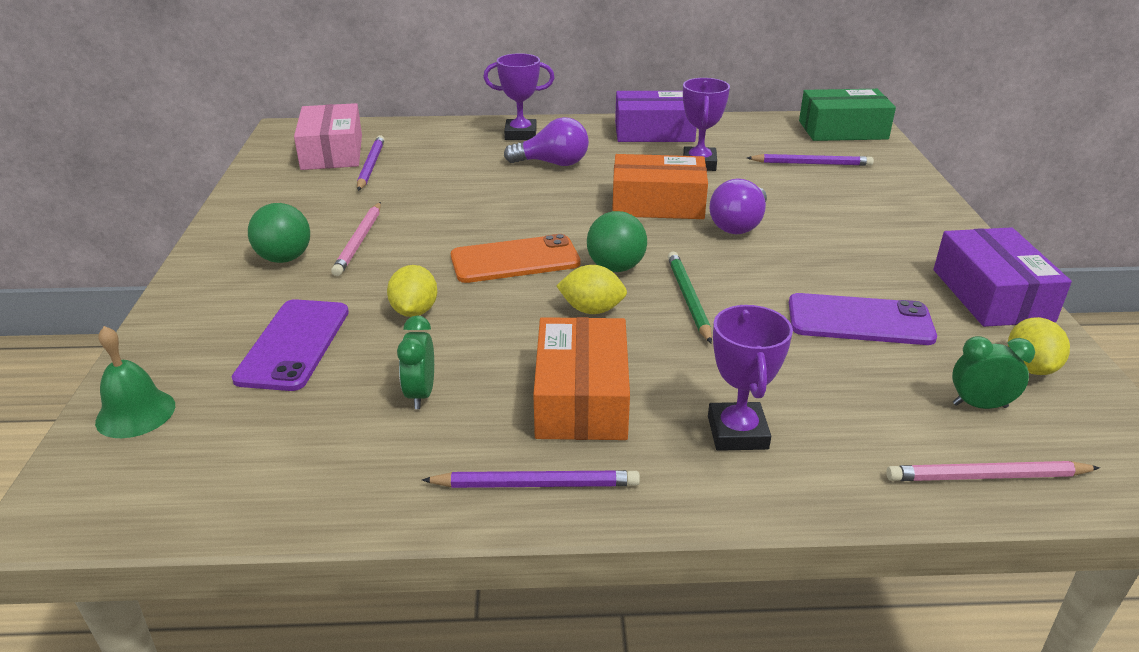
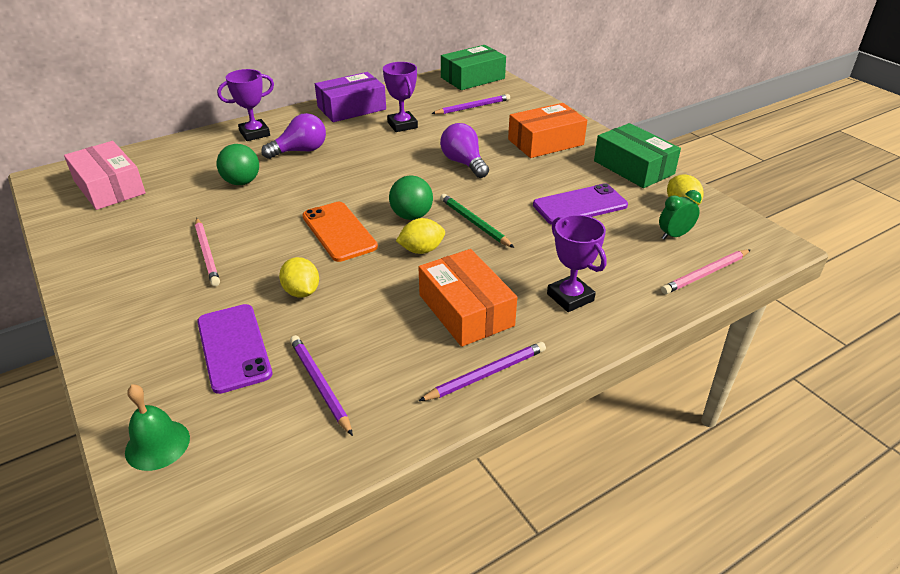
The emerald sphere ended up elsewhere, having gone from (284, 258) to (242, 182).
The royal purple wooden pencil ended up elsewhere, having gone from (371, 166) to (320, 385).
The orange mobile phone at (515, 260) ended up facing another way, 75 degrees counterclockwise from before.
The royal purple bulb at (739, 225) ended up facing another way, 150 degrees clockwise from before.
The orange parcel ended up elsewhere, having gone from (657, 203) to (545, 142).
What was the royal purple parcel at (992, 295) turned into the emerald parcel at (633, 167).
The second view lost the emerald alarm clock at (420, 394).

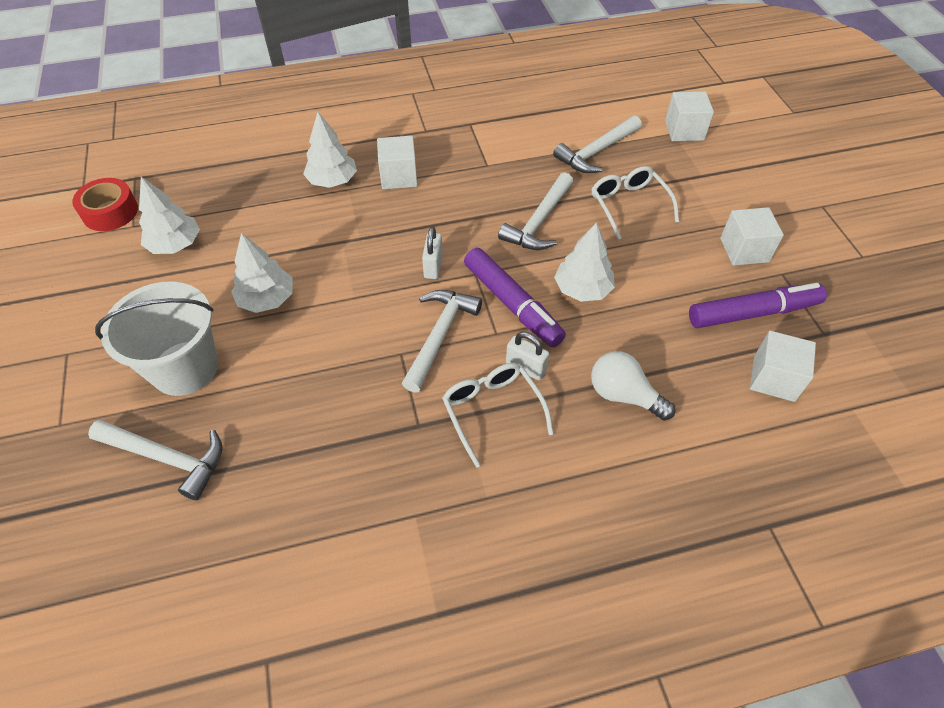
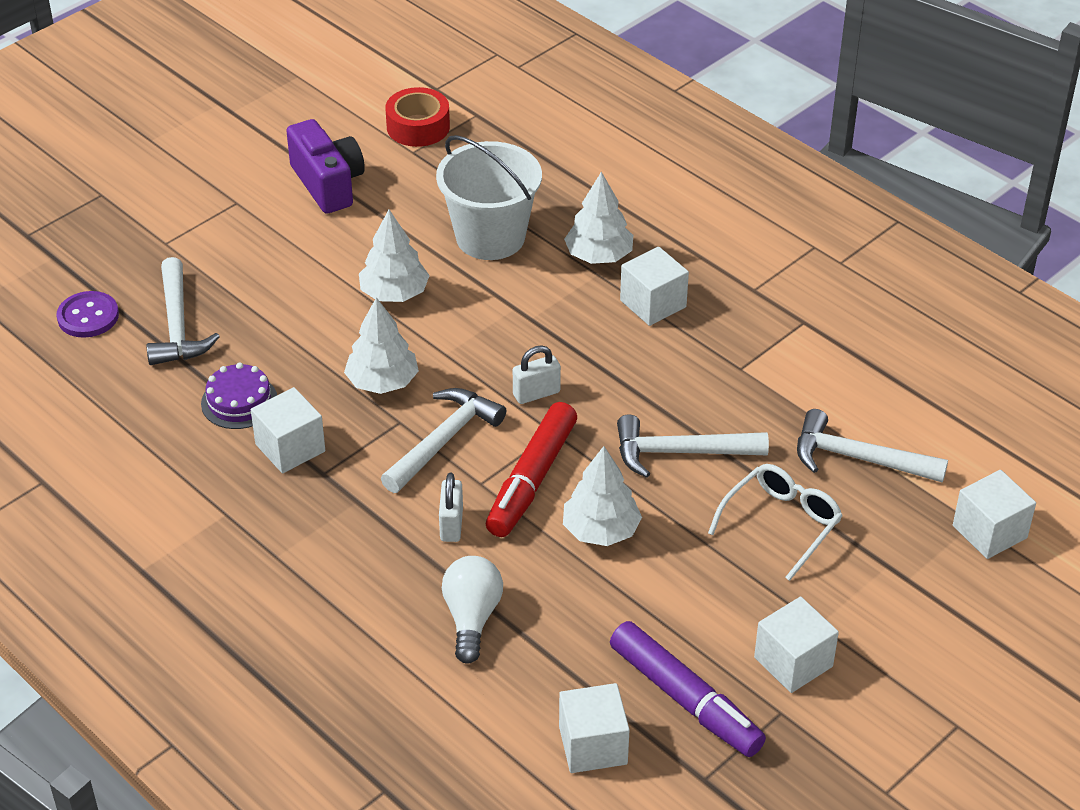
The second view gained the royal purple sewing button at (88, 316).
The second view gained the royal purple gateau at (239, 401).
The second view gained the snow-white solid cube at (290, 448).
The second view gained the royal purple photo camera at (328, 184).
The snow-white toy tree ended up elsewhere, having gone from (175, 245) to (382, 382).
The snow-white claw hammer at (439, 336) ended up facing another way, 45 degrees counterclockwise from before.
The snow-white sand bucket ended up elsewhere, having gone from (185, 368) to (490, 237).
What was the royal purple marker pen at (512, 304) turned into the scarlet marker pen at (532, 479).
The second view lost the snow-white eyeglasses at (492, 411).

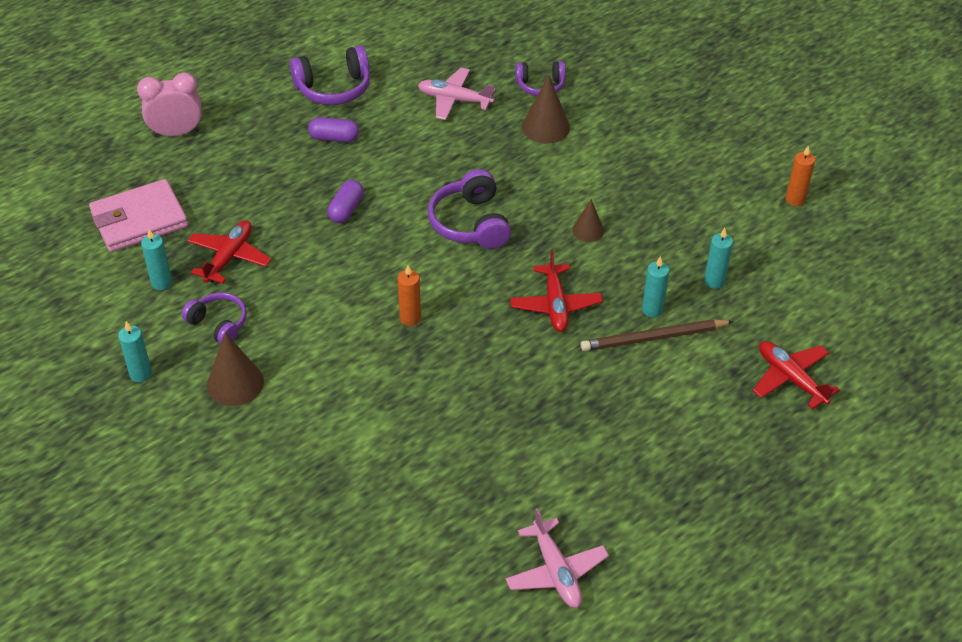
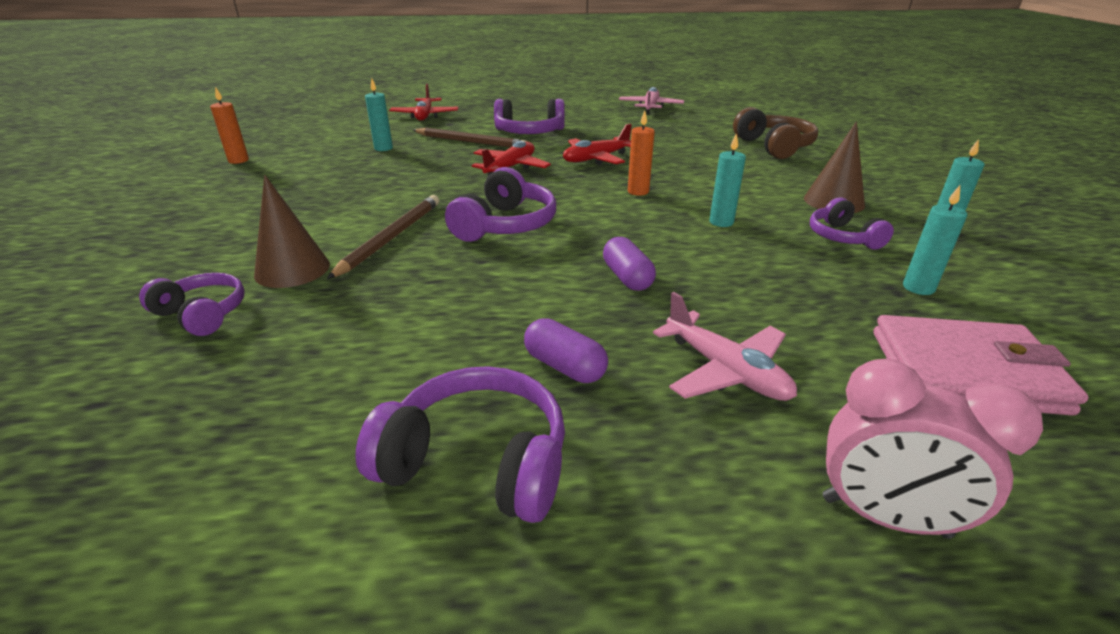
The second view gained the brown wooden pencil at (391, 238).
The second view gained the royal purple headset at (529, 133).
The scarlet toy plane ended up elsewhere, having gone from (229, 257) to (596, 159).
The royal purple pill at (346, 209) ended up facing another way, 75 degrees counterclockwise from before.
The pink toy plane ended up elsewhere, having gone from (454, 100) to (725, 370).
The turquoise candle ended up elsewhere, having gone from (652, 310) to (721, 222).
The second view gained the brown headset at (773, 147).
The second view lost the brown cone at (588, 230).

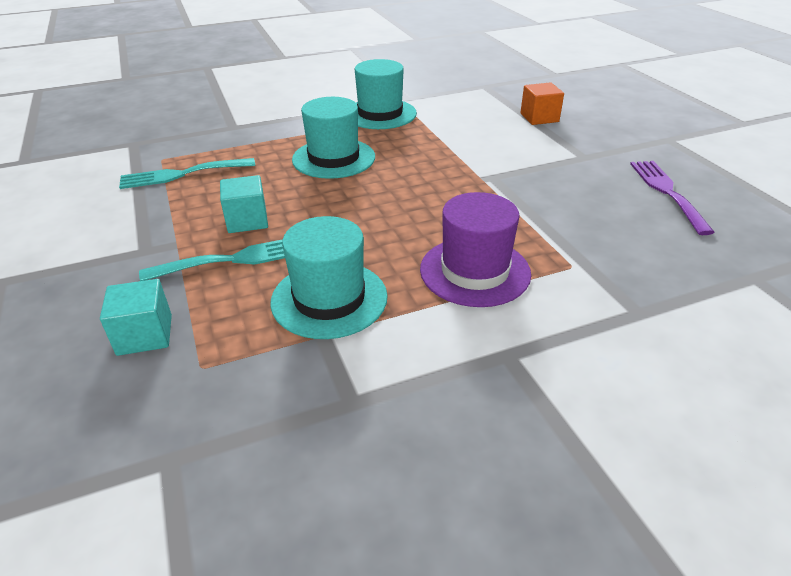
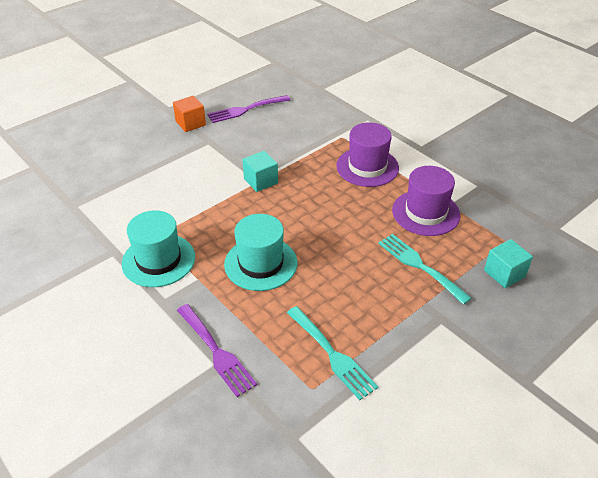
The orange solid cube ended up elsewhere, having gone from (539, 118) to (190, 123).
The second view gained the royal purple dinner fork at (216, 352).
The turquoise solid cube ended up elsewhere, having gone from (247, 220) to (261, 181).
What was the turquoise tall hat at (329, 299) turned into the royal purple tall hat at (425, 213).

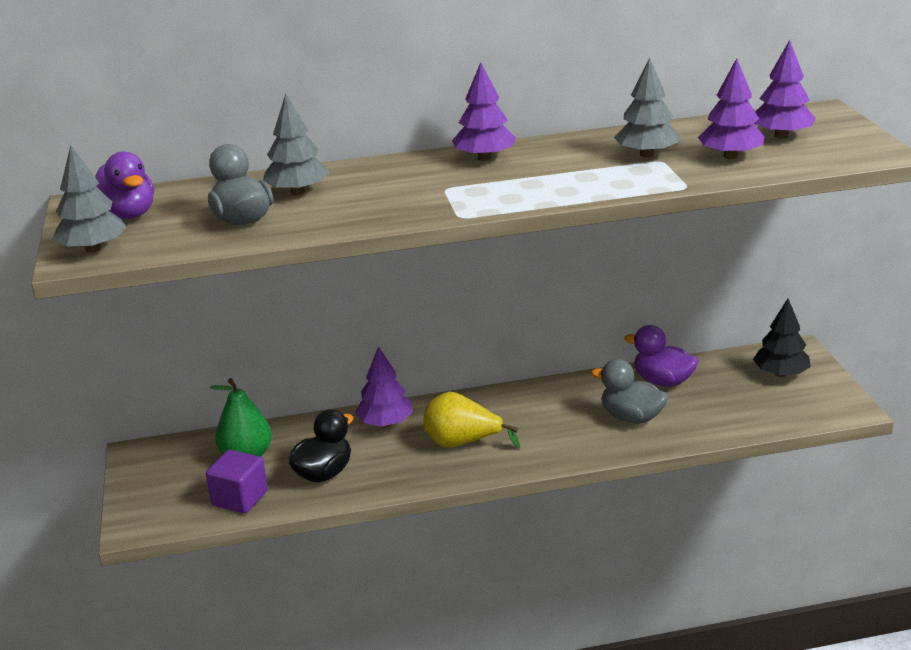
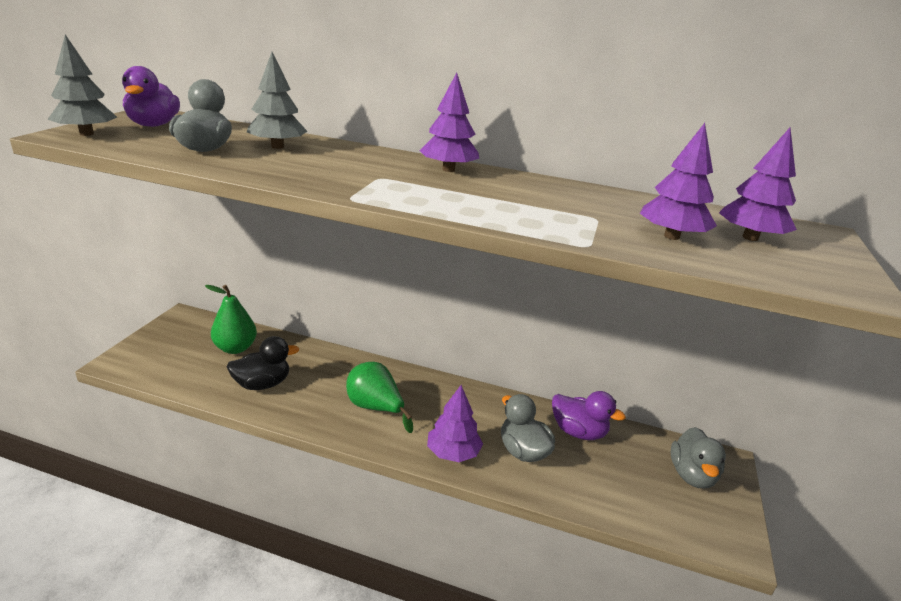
What was the bright yellow pear fruit at (462, 443) turned into the emerald pear fruit at (375, 408).
The royal purple toy tree ended up elsewhere, having gone from (385, 423) to (453, 453).
The royal purple duck at (662, 381) ended up facing another way, 150 degrees clockwise from before.
Where the black toy tree stood at (780, 374), the ash-grey duck came to stand at (692, 475).
The second view lost the royal purple solid cube at (240, 498).
The second view lost the ash-grey toy tree at (646, 154).

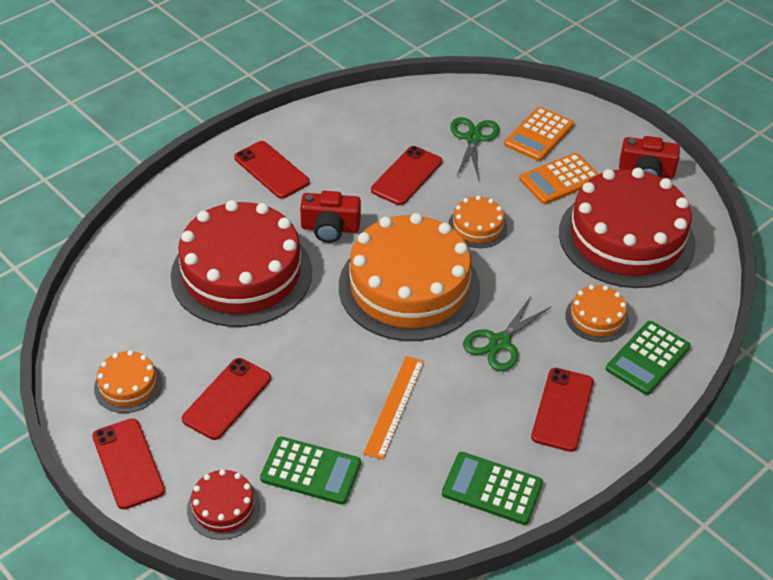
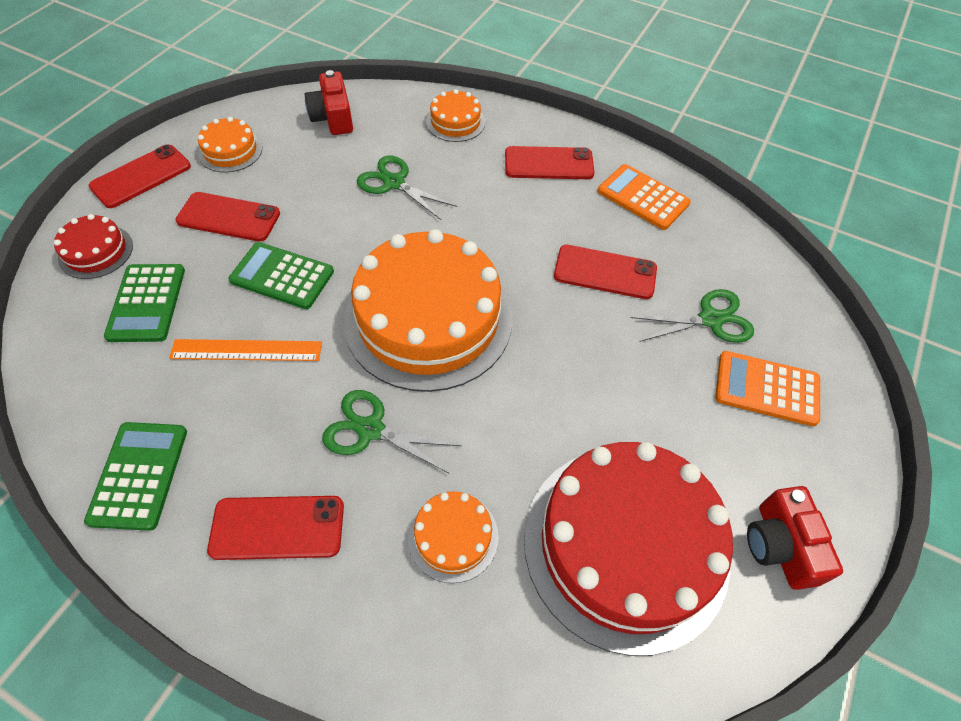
The emerald calculator ended up elsewhere, having gone from (648, 358) to (282, 276).
The scarlet photo camera ended up elsewhere, having gone from (330, 228) to (333, 118).
Where the scarlet gateau stood at (241, 273), the emerald pair of scissors came to stand at (394, 182).
The orange gateau ended up elsewhere, having gone from (477, 227) to (455, 122).
The scarlet mobile phone at (271, 170) ended up facing another way, 60 degrees clockwise from before.
The orange calculator ended up elsewhere, having gone from (560, 179) to (643, 197).

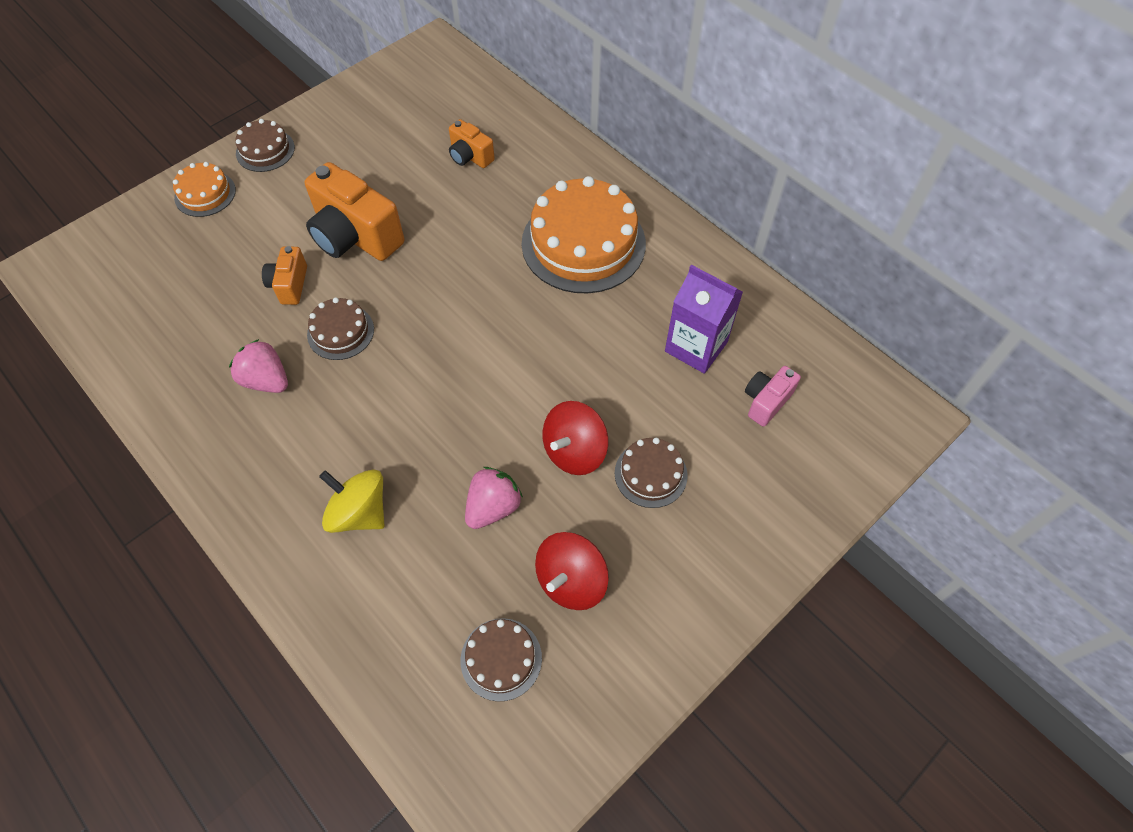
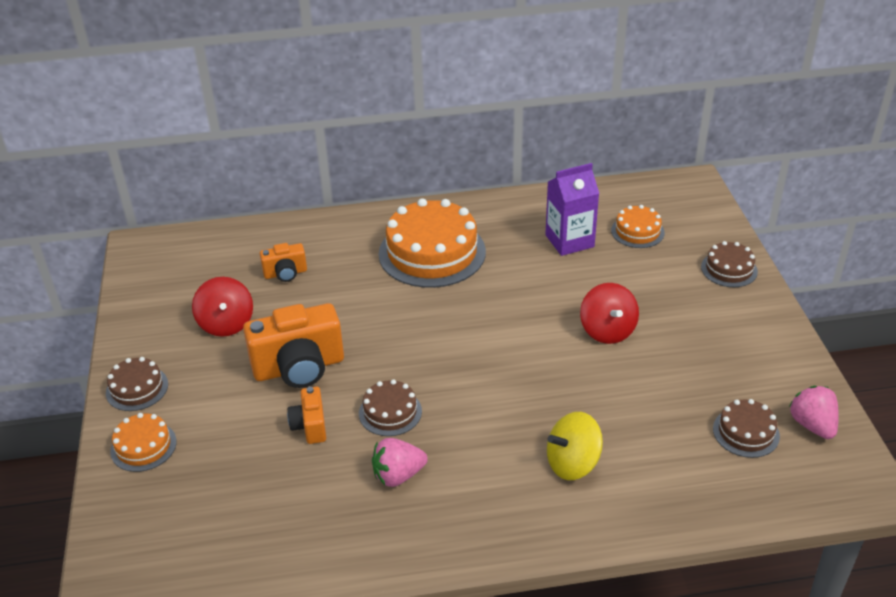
The scarlet toy top ended up elsewhere, having gone from (571, 581) to (226, 323).
The orange photo camera at (289, 285) ended up facing another way, 45 degrees clockwise from before.
Where the pink photo camera stood at (766, 401), the orange gateau came to stand at (637, 231).
The brown gateau ended up elsewhere, having gone from (650, 474) to (729, 269).
The pink toy strawberry ended up elsewhere, having gone from (493, 507) to (812, 425).

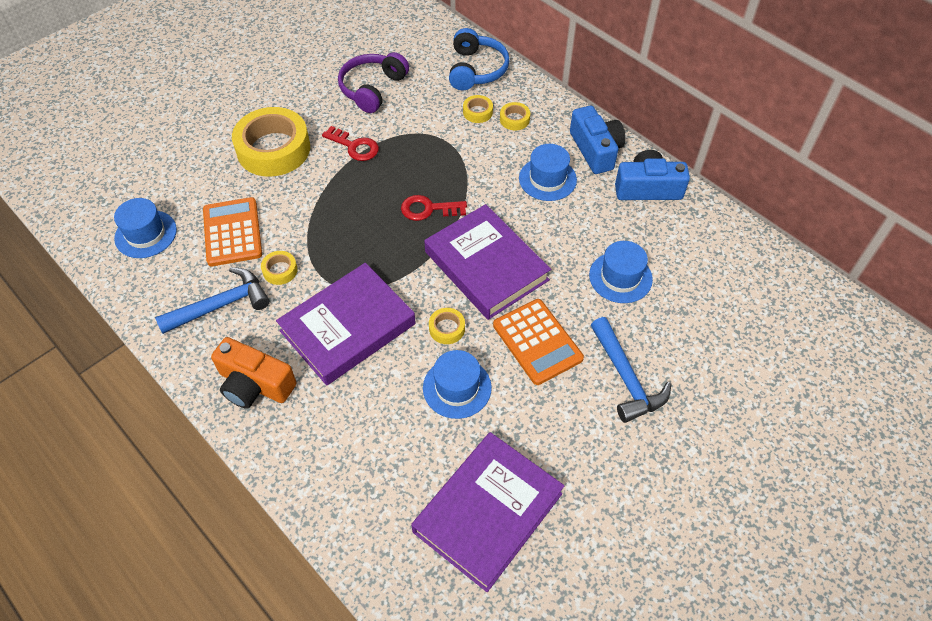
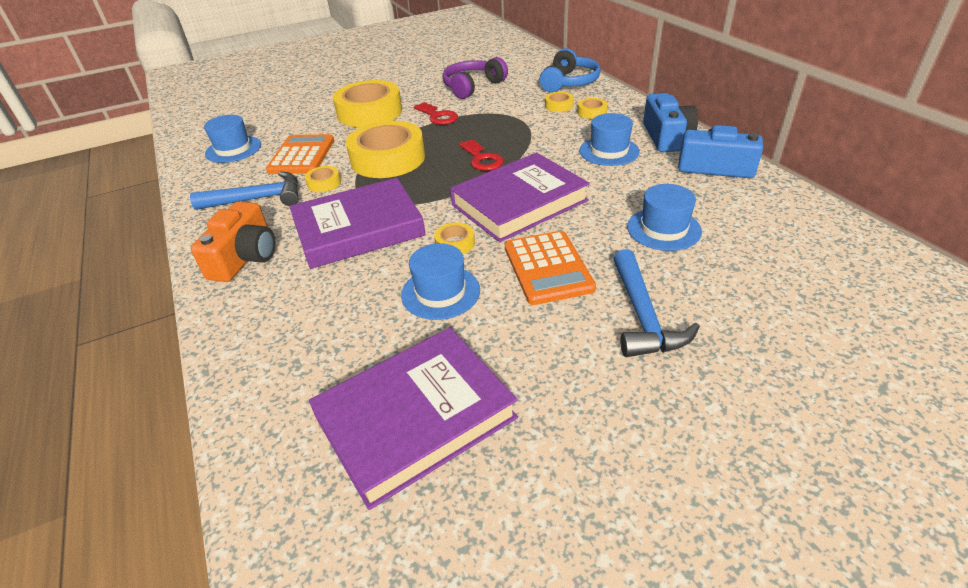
The orange photo camera at (255, 384) ended up facing another way, 120 degrees counterclockwise from before.
The second view gained the bright yellow sticky tape at (388, 159).
The royal purple hardback at (486, 266) ended up facing another way, 75 degrees clockwise from before.
The scarlet key at (428, 209) ended up facing another way, 135 degrees counterclockwise from before.

